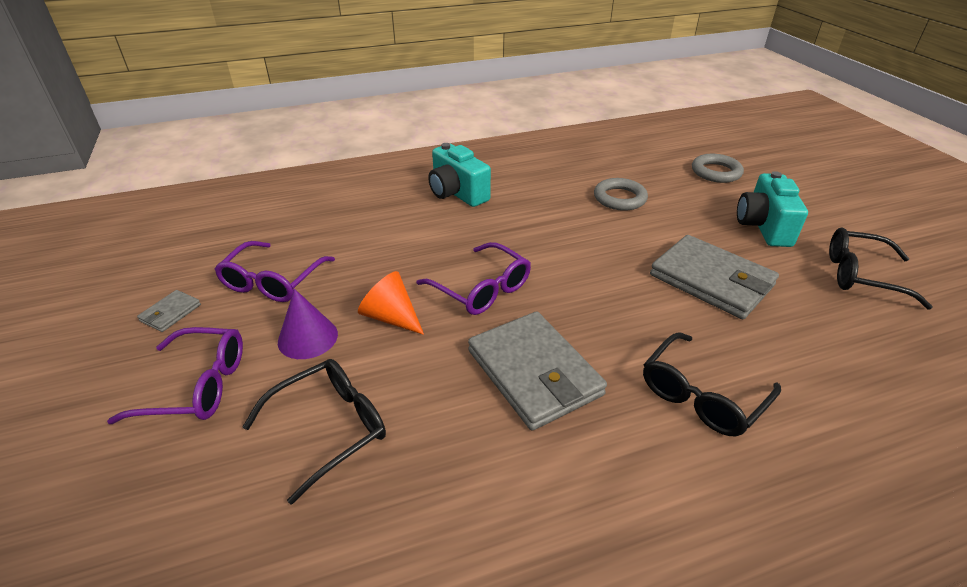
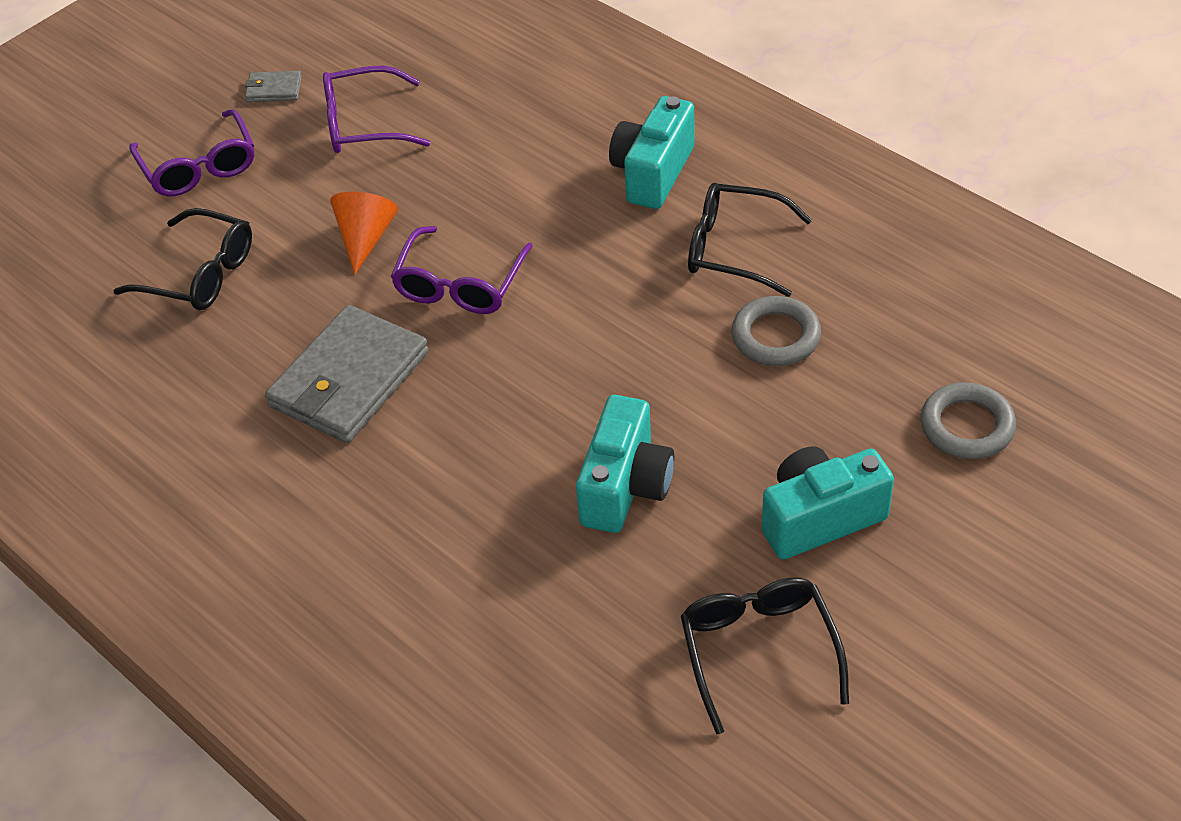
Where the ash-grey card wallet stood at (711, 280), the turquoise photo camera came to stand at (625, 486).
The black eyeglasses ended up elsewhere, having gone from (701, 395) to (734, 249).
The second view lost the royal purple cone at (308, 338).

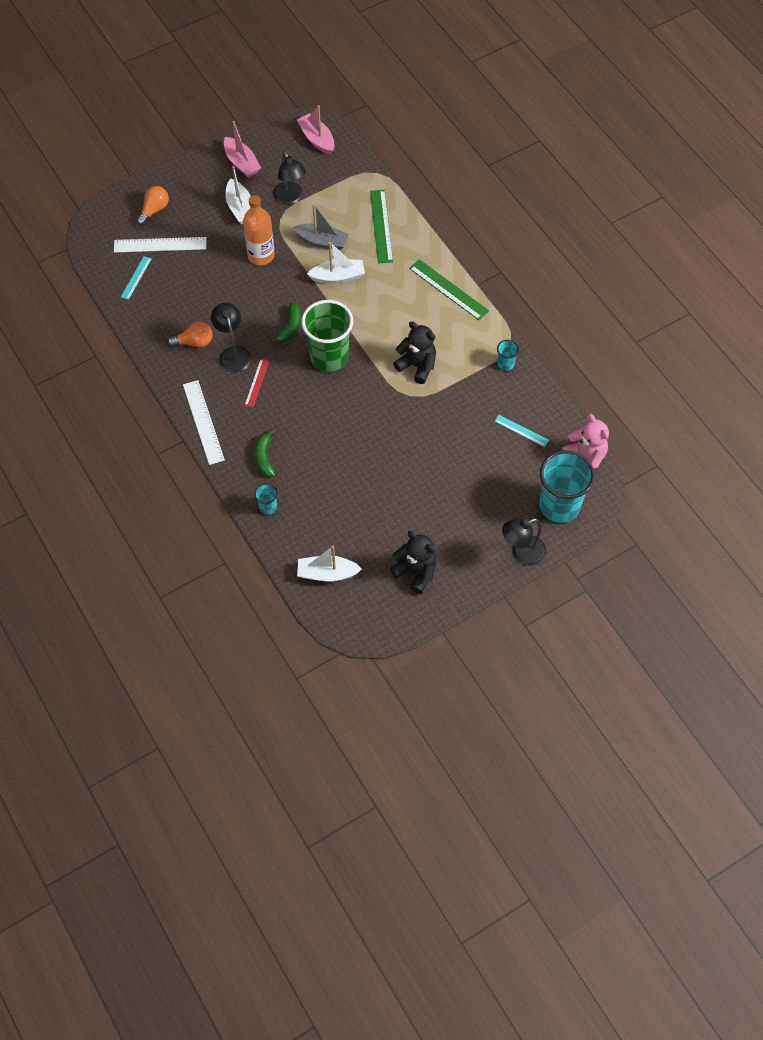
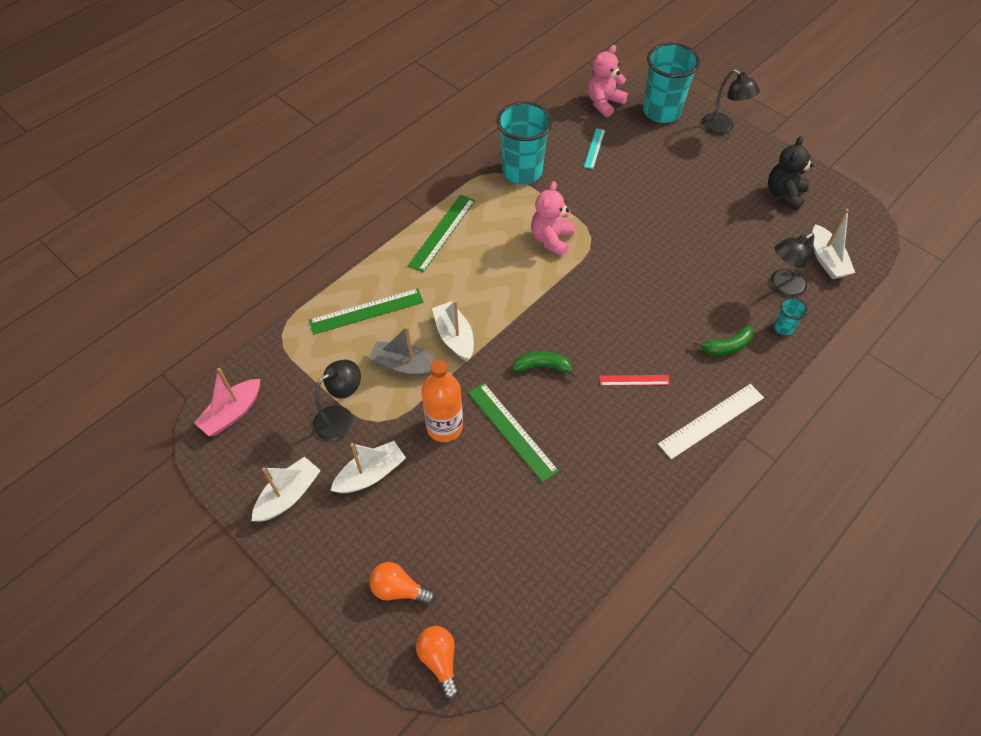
What was the pink boat at (241, 163) turned into the snow-white boat at (288, 495).
The ash-grey boat at (322, 241) ended up facing another way, 75 degrees counterclockwise from before.
The orange bulb ended up elsewhere, having gone from (194, 342) to (439, 660).
The second view gained the emerald measuring stick at (512, 430).
The size of the turquoise beaker at (505, 364) changed by a factor of 2.28.
What was the black teddy bear at (417, 366) turned into the pink teddy bear at (551, 239).
The black reading lamp ended up elsewhere, having gone from (233, 353) to (781, 287).
The second view lost the snow-white measuring stick at (160, 244).
The second view lost the turquoise measuring stick at (136, 278).
The second view lost the emerald beaker at (329, 357).

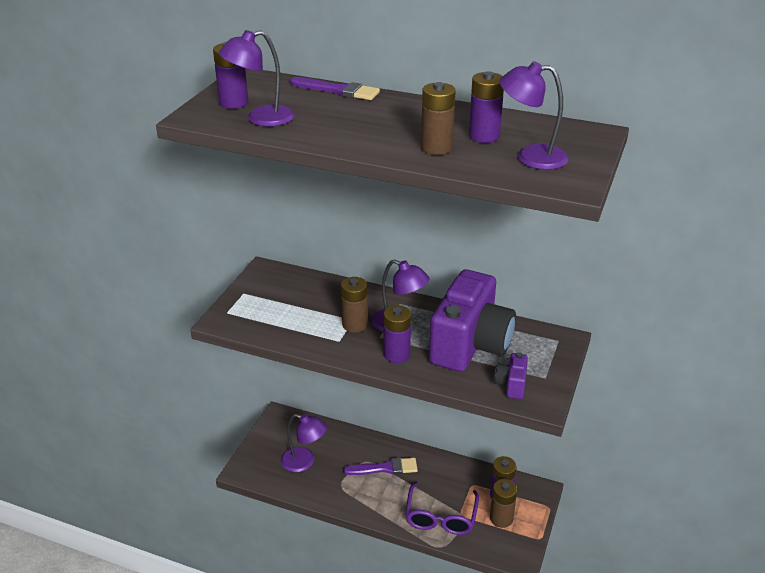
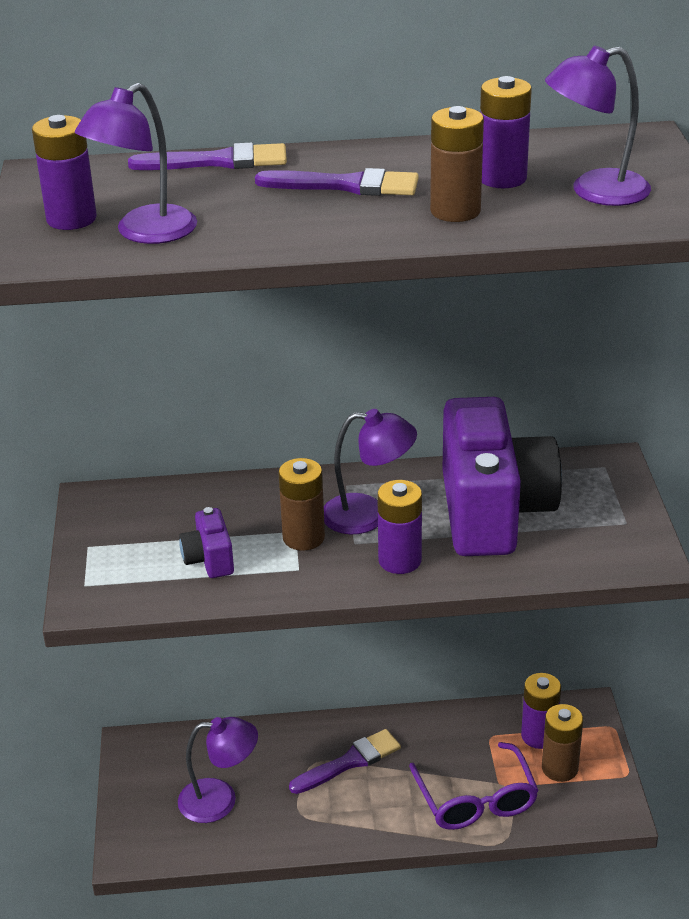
The royal purple photo camera ended up elsewhere, having gone from (511, 385) to (209, 560).
The second view gained the royal purple paint brush at (346, 185).

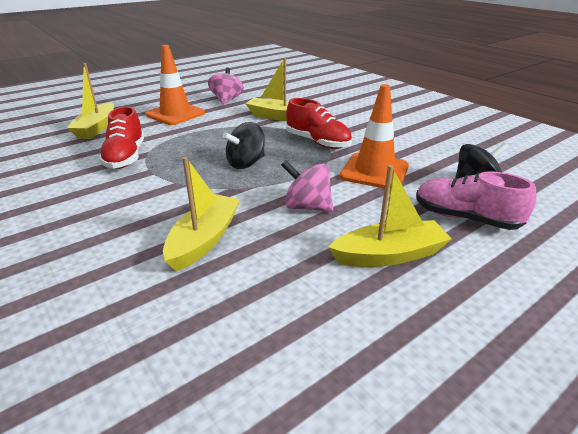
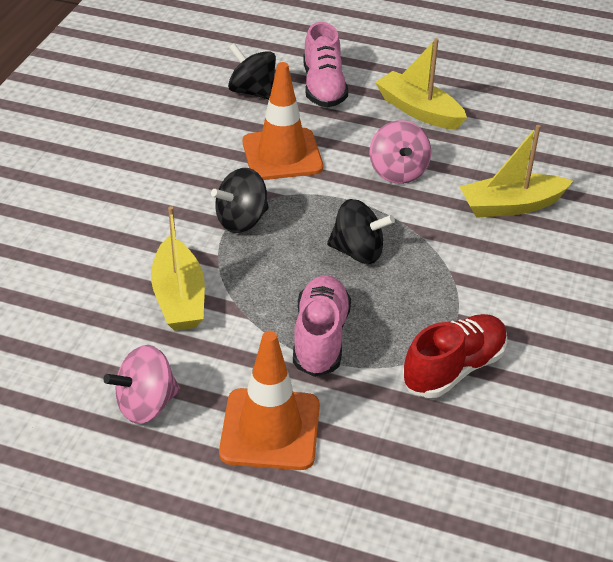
Where the scarlet sneaker stood at (318, 142), the black toy top came to stand at (242, 221).
The second view gained the pink sneaker at (320, 338).
The second view lost the bright yellow boat at (96, 128).

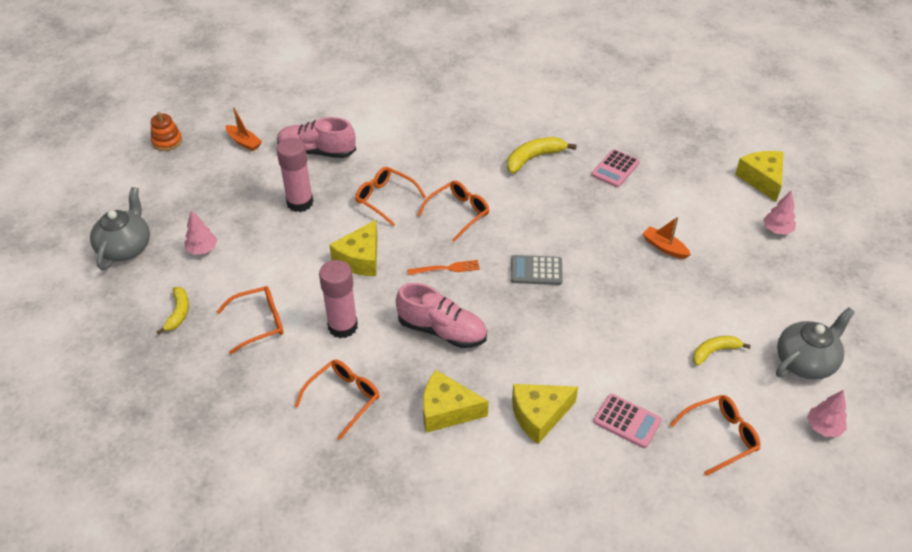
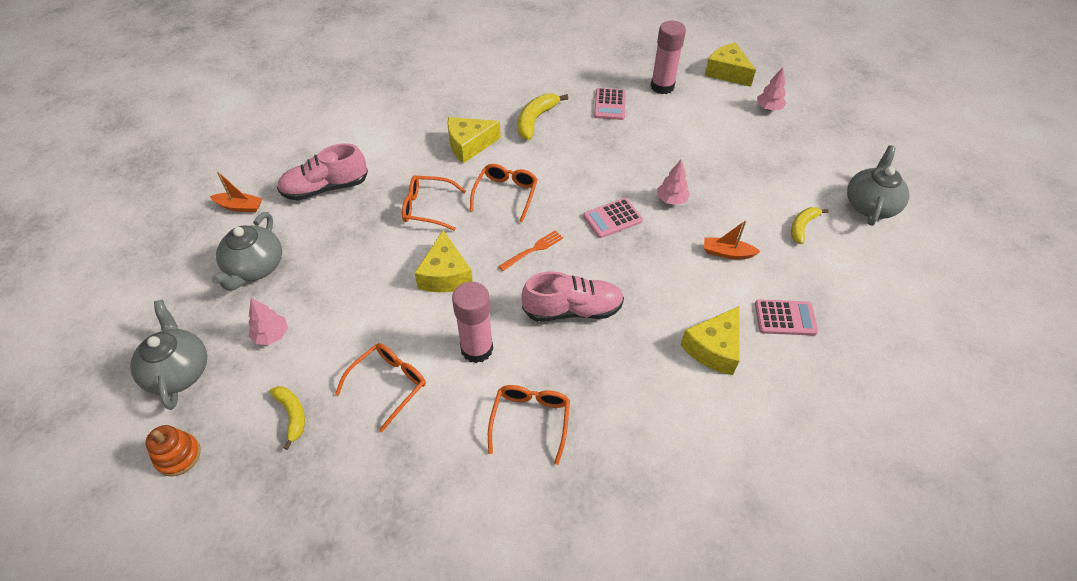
The orange stacking toy ended up elsewhere, having gone from (167, 141) to (178, 456).
The second view gained the ash-grey china teapot at (255, 268).
The bright yellow cheese ended up elsewhere, having gone from (447, 410) to (469, 145).
What was the ash-grey calculator at (536, 271) turned into the pink calculator at (612, 218).
The pink glue ended up elsewhere, having gone from (300, 202) to (662, 87).
The pink toy tree ended up elsewhere, having gone from (823, 427) to (671, 200).
The orange boat ended up elsewhere, having gone from (664, 247) to (727, 253).
The second view lost the orange eyeglasses at (720, 436).

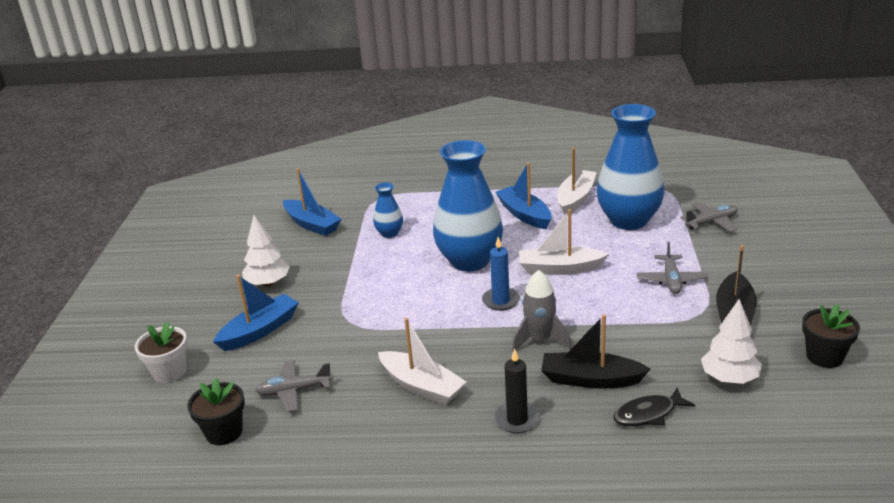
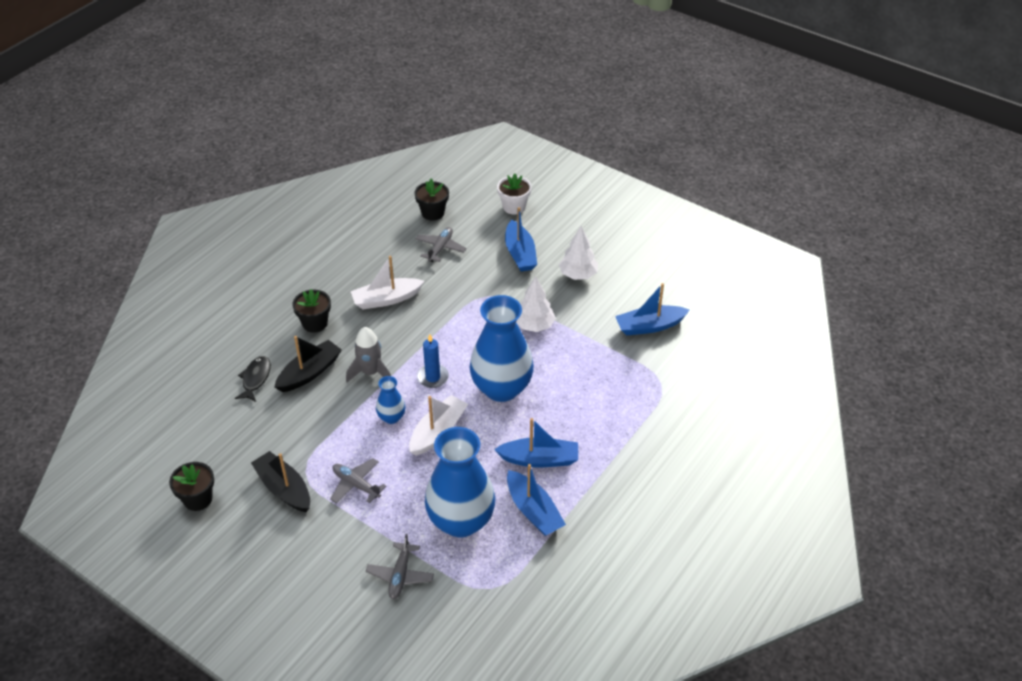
Where the black candle stood at (517, 419), the black potted plant came to stand at (315, 323).
The blue tall vase ended up elsewhere, having gone from (389, 233) to (391, 417).
What was the snow-white boat at (575, 198) turned into the blue boat at (533, 511).
The snow-white toy tree ended up elsewhere, having gone from (729, 378) to (534, 325).

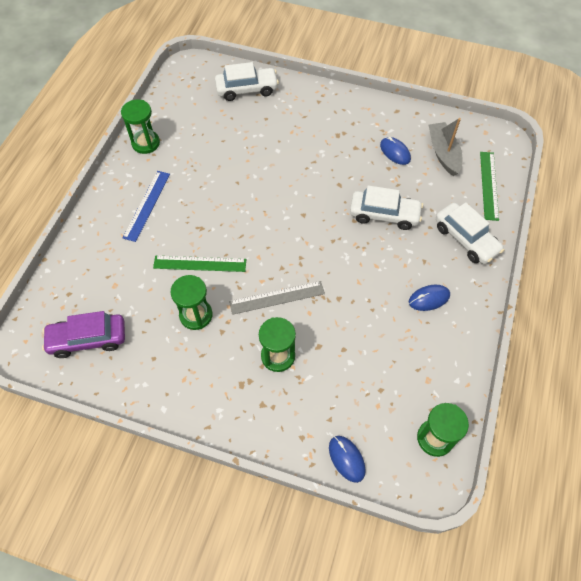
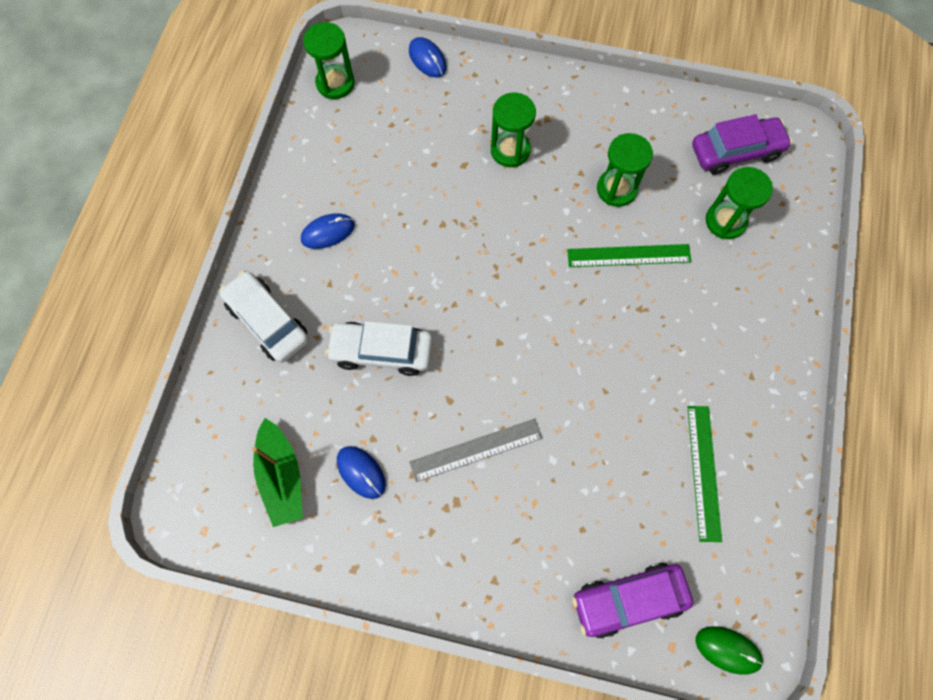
What was the ash-grey boat at (443, 153) turned into the emerald boat at (282, 477).
The ash-grey measuring stick ended up elsewhere, having gone from (277, 298) to (476, 449).
What was the snow-white toy car at (247, 89) turned into the royal purple toy car at (628, 600).
The emerald measuring stick ended up elsewhere, having gone from (488, 185) to (704, 472).
The second view gained the emerald mouse at (728, 650).
The emerald sand timer ended up elsewhere, having gone from (145, 143) to (725, 221).
The second view lost the blue measuring stick at (147, 205).

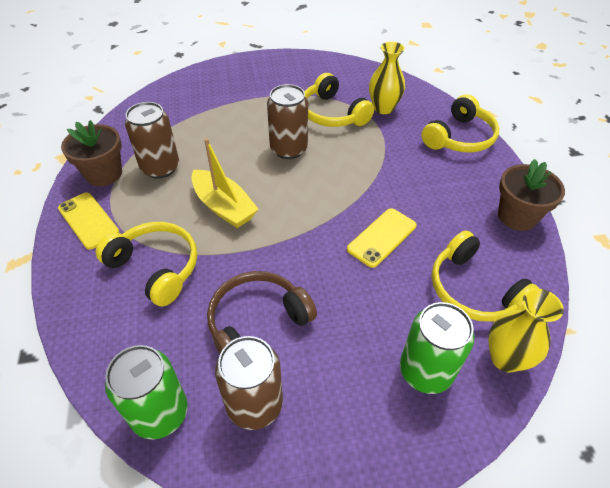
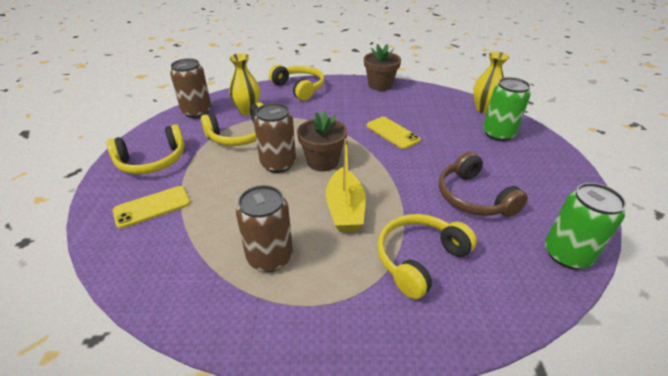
The bright yellow headset ended up elsewhere, having gone from (473, 290) to (152, 161).
The bright yellow mobile phone ended up elsewhere, having gone from (88, 220) to (152, 207).
The brown can ended up elsewhere, having gone from (254, 404) to (197, 112).
The brown potted plant ended up elsewhere, having gone from (104, 174) to (322, 161).
The bright yellow boat at (224, 207) ended up facing another way, 120 degrees clockwise from before.

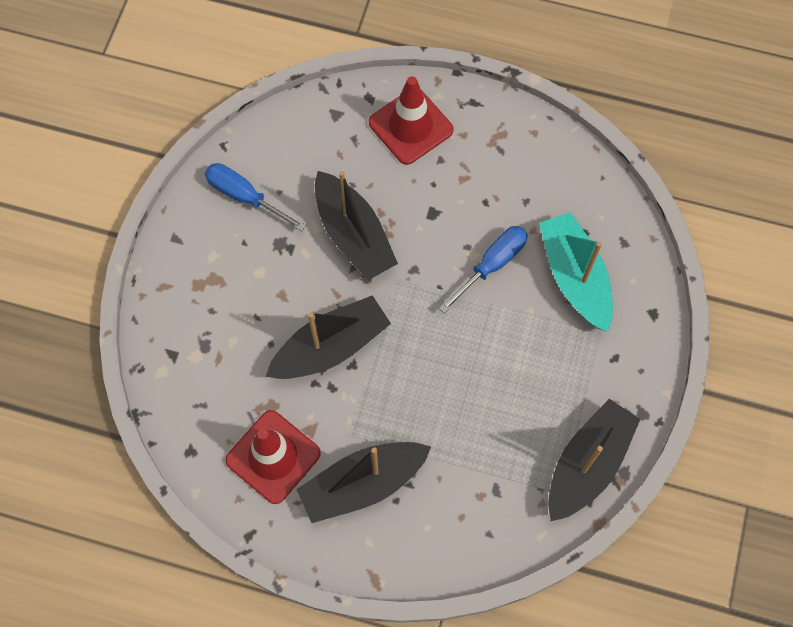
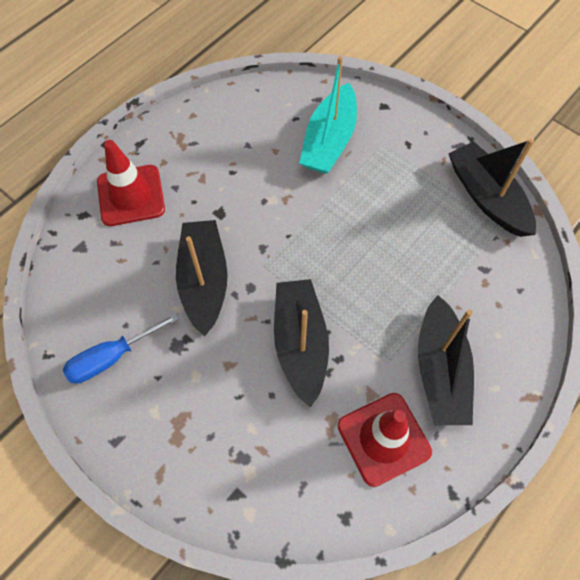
The black boat at (353, 235) ended up facing another way, 90 degrees counterclockwise from before.
The turquoise boat at (574, 277) ended up facing another way, 75 degrees counterclockwise from before.
The second view lost the blue screwdriver at (492, 264).

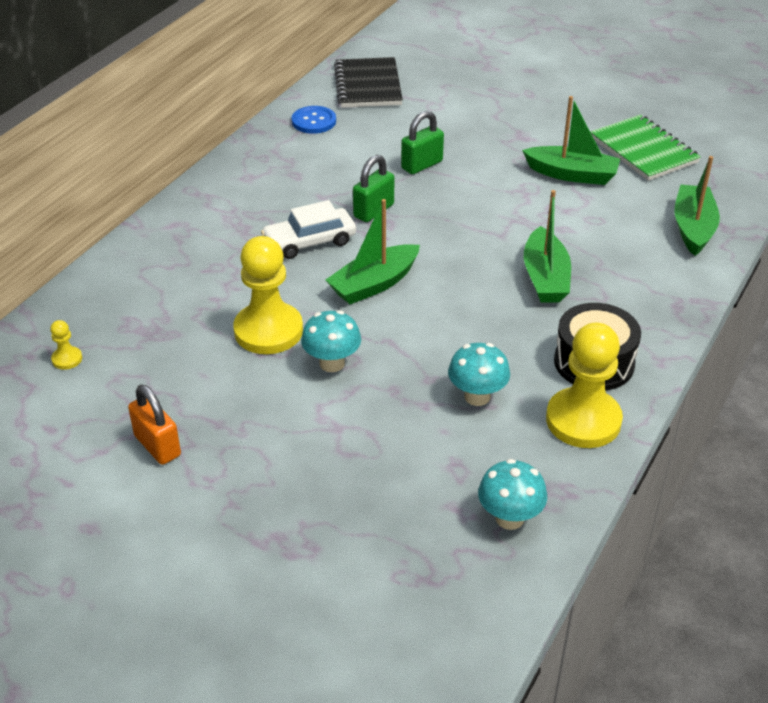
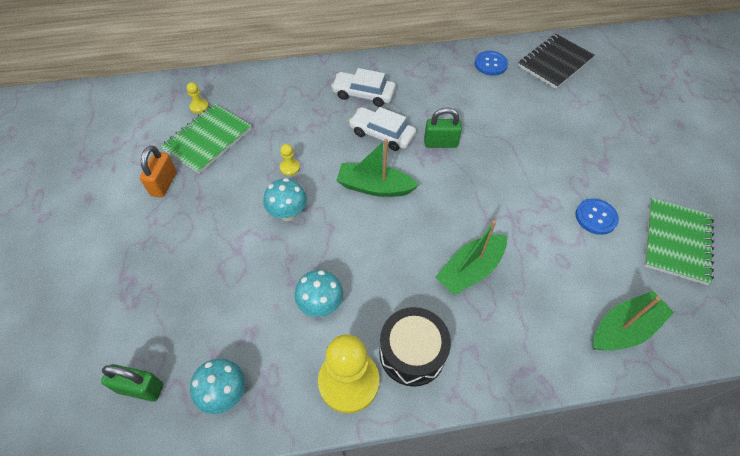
The emerald small lock ended up elsewhere, having gone from (422, 165) to (140, 388).
The second view gained the emerald notepad at (208, 140).
The size of the bright yellow chess pawn at (268, 331) changed by a factor of 0.42.
The second view gained the snow-white toy car at (363, 94).
Where the emerald boat stood at (572, 174), the blue sewing button came to stand at (596, 217).

